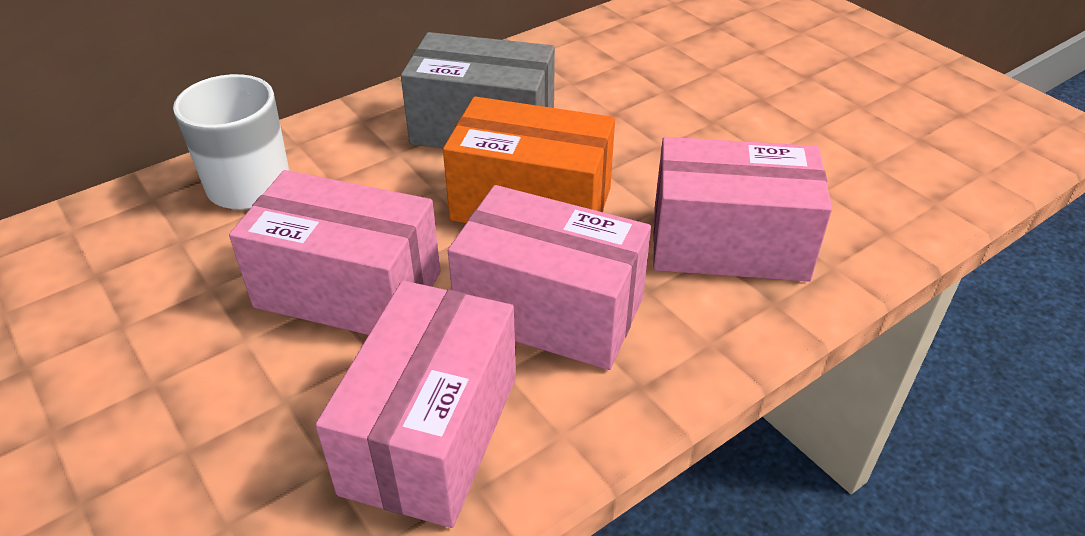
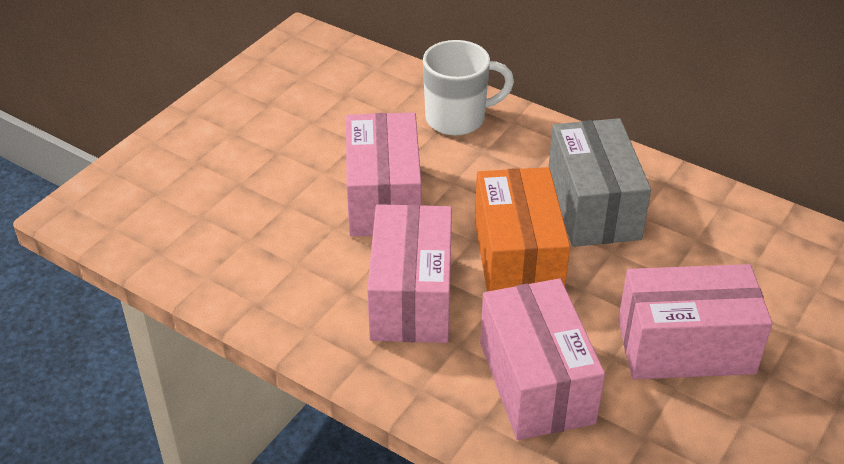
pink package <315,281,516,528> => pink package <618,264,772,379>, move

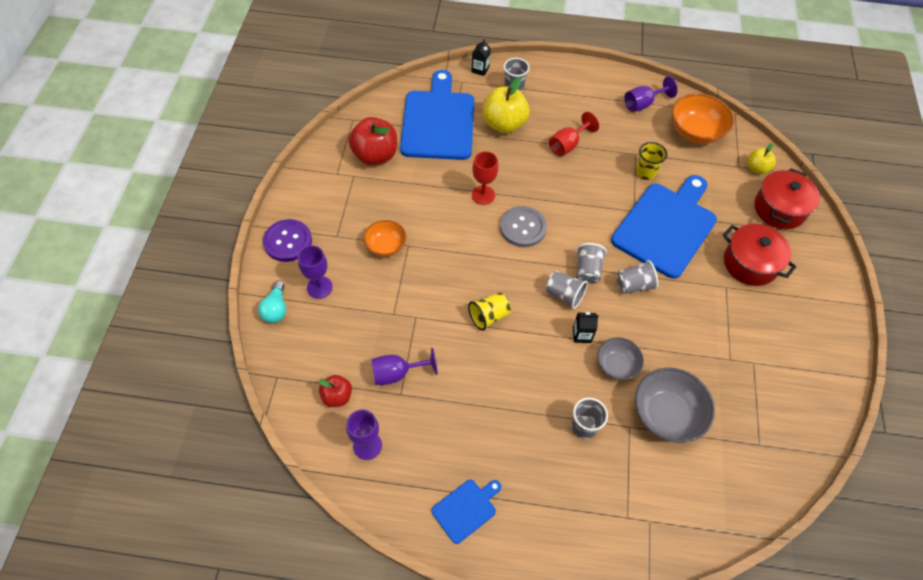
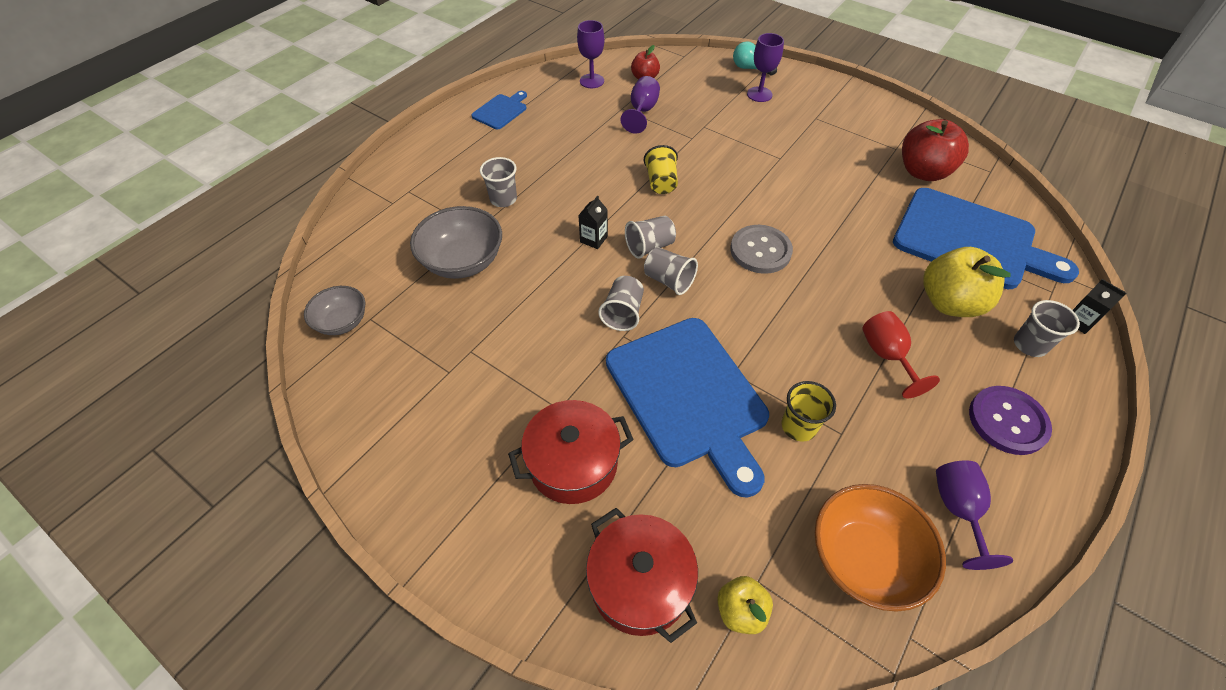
bright orange serving bowl <364,220,406,257> => nothing
red chalice <472,151,498,205> => nothing
royal purple sewing button <263,219,312,262> => royal purple sewing button <969,386,1052,455>, move
ash-grey serving bowl <597,337,644,380> => ash-grey serving bowl <304,286,365,335>, move
cobalt bread board <431,480,501,544> => cobalt bread board <471,91,527,129>, 135 degrees counterclockwise

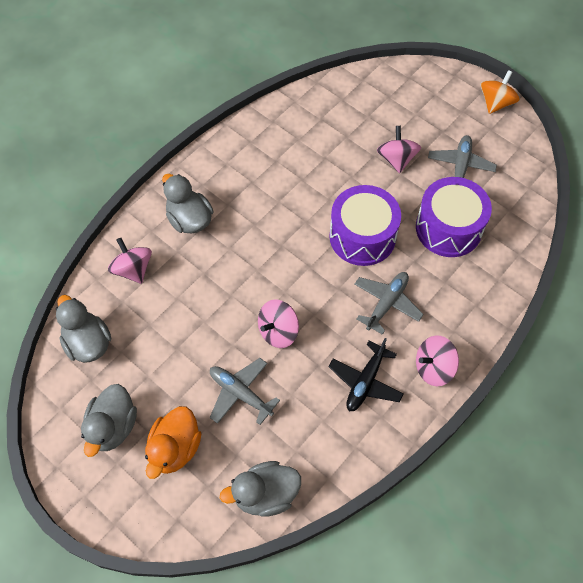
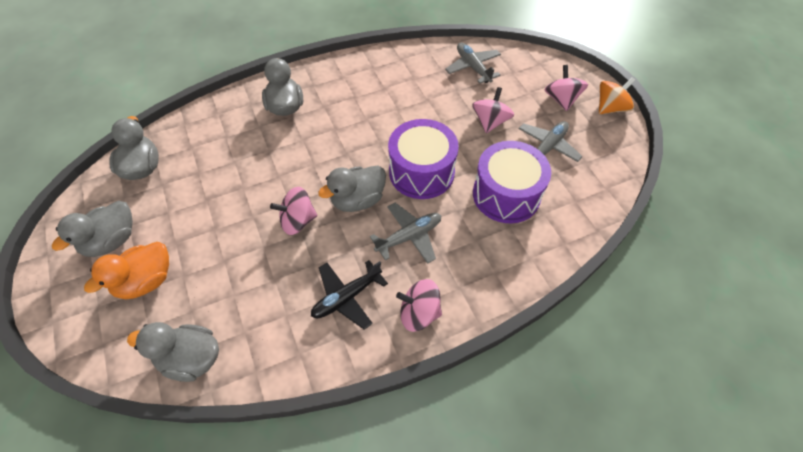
nothing => ash-grey duck <318,166,386,212>
pink spinning top <108,238,152,284> => pink spinning top <545,65,588,111>, move
ash-grey plane <210,358,280,425> => ash-grey plane <445,42,501,84>, move

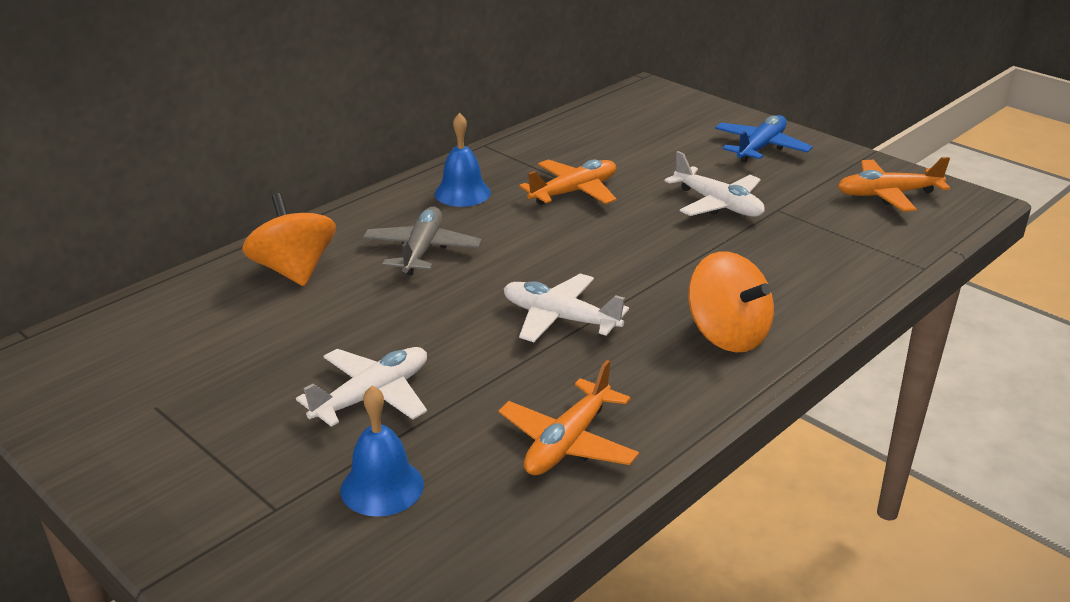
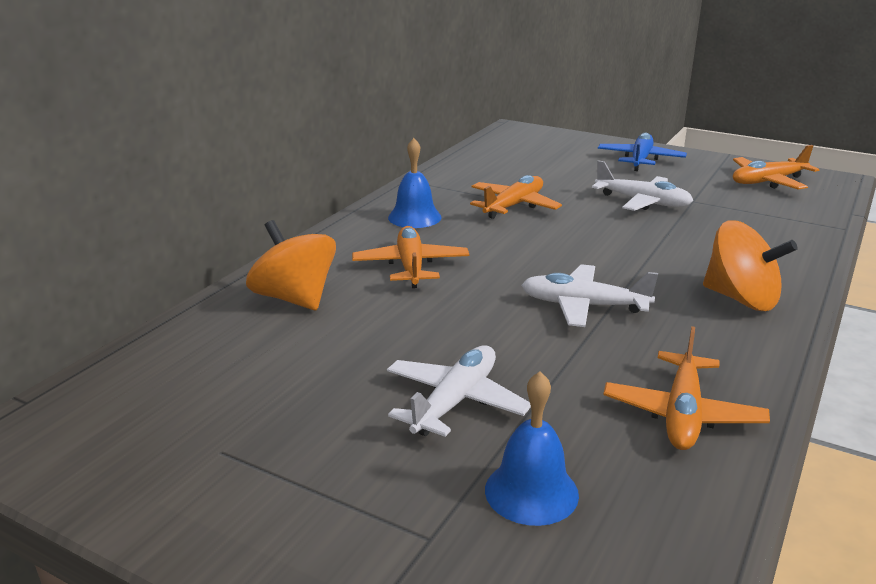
ash-grey plane <363,207,482,275> => bright orange plane <352,226,469,288>

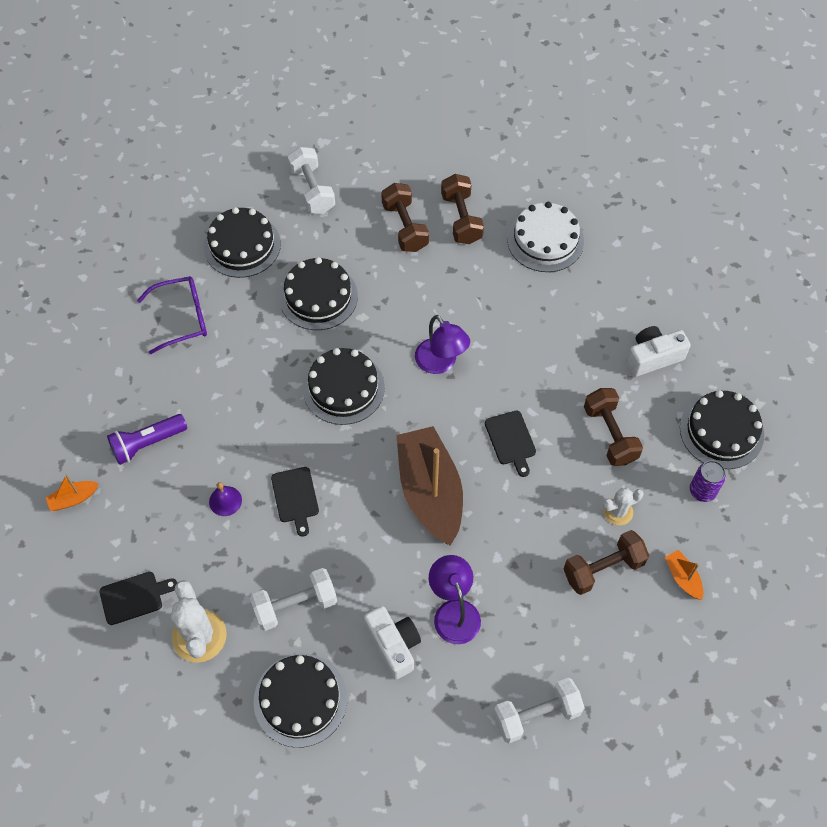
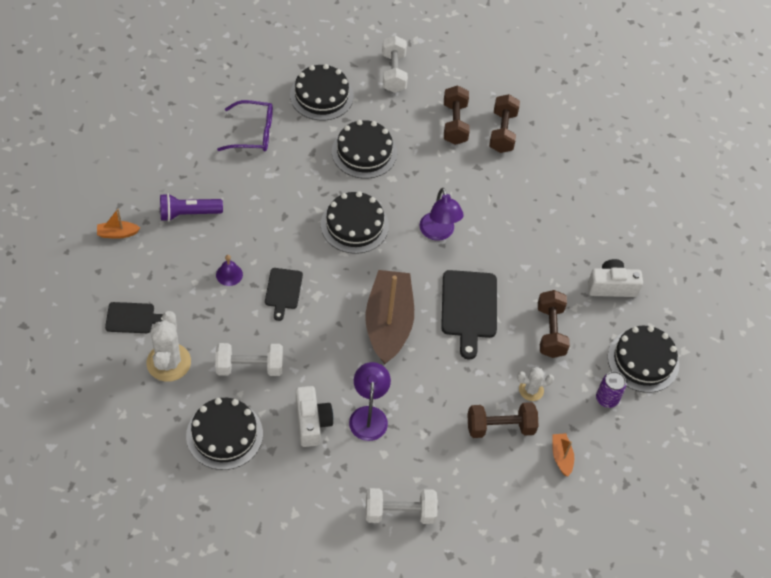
snow-white gateau <507,202,584,272> => nothing
jet-black bread board <485,411,536,477> => jet-black bread board <441,270,497,360>, x1.68

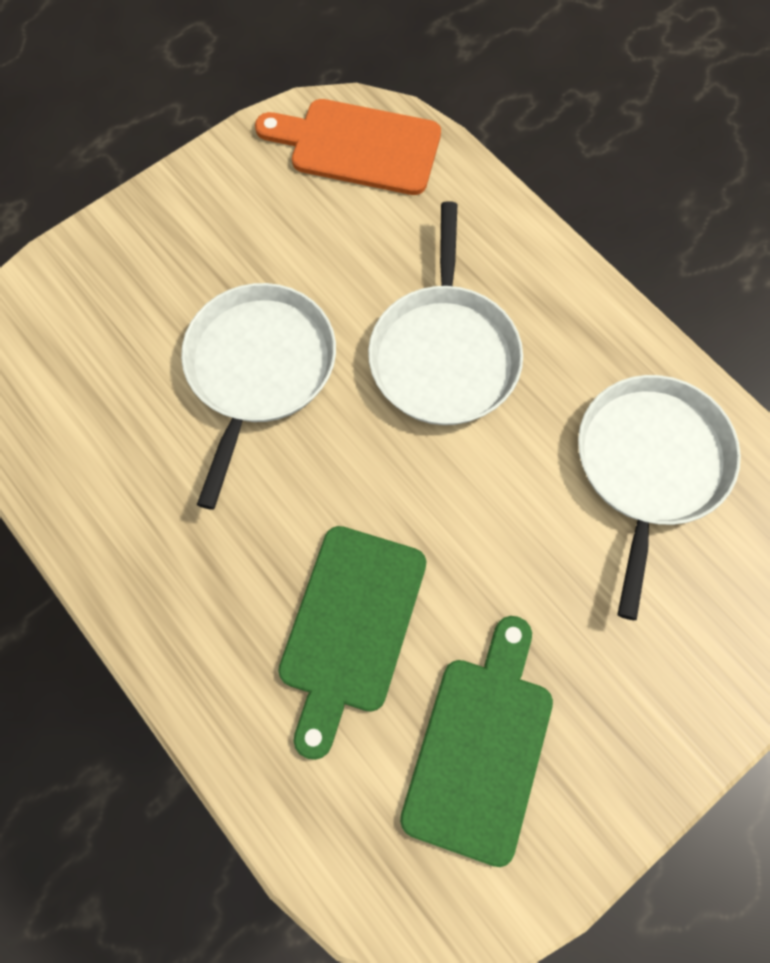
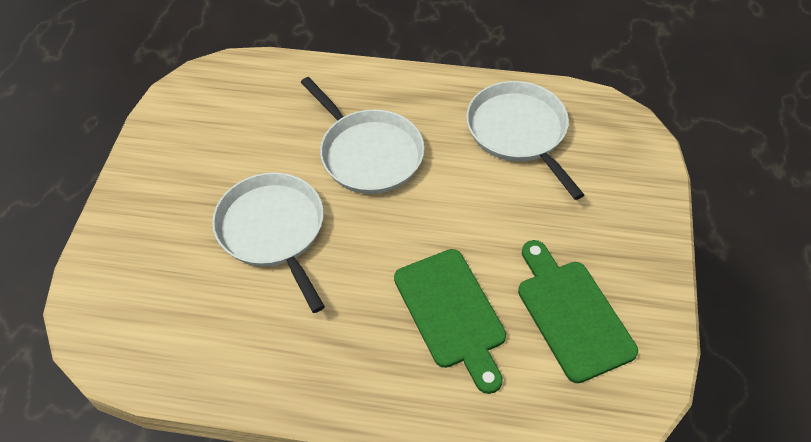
bright orange bread board <255,99,441,195> => nothing

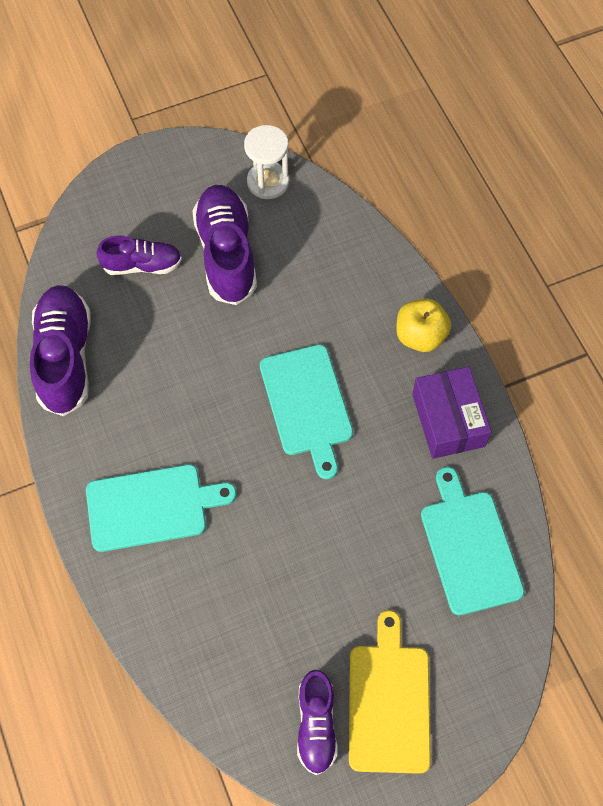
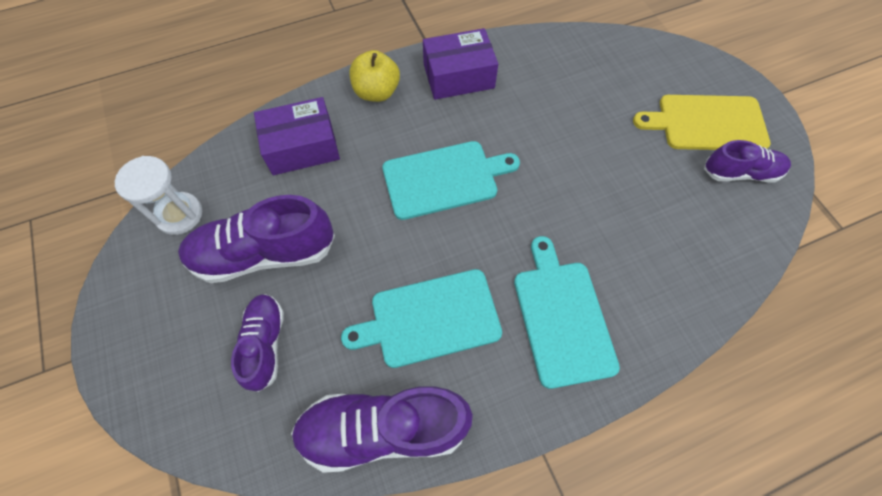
nothing => royal purple package <254,97,340,175>
teal bread board <421,467,524,615> => teal bread board <341,269,502,368>, move

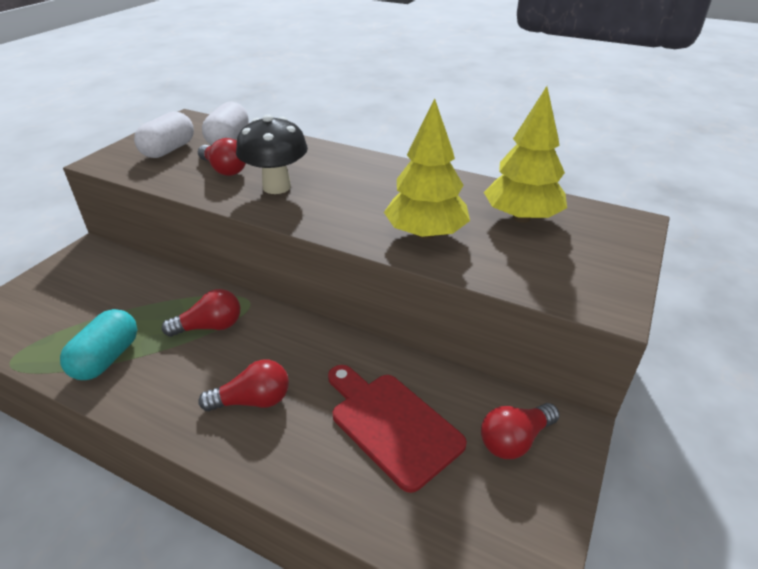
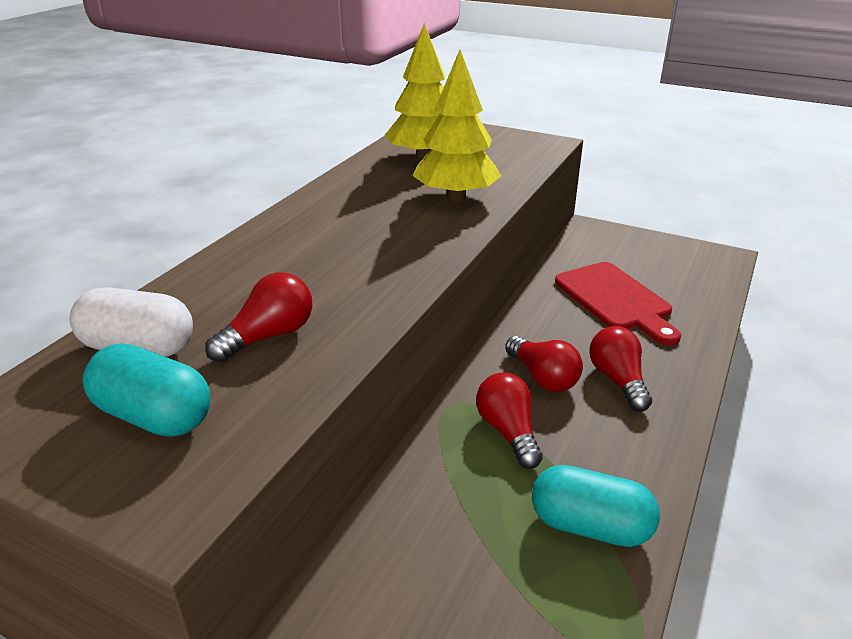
jet-black mushroom <236,114,308,194> => nothing
red lightbulb <481,403,560,459> => red lightbulb <505,336,583,392>, move
snow-white pill <134,112,194,158> => teal pill <83,343,210,437>
red bread board <328,365,467,493> => red bread board <555,262,681,346>, 75 degrees counterclockwise

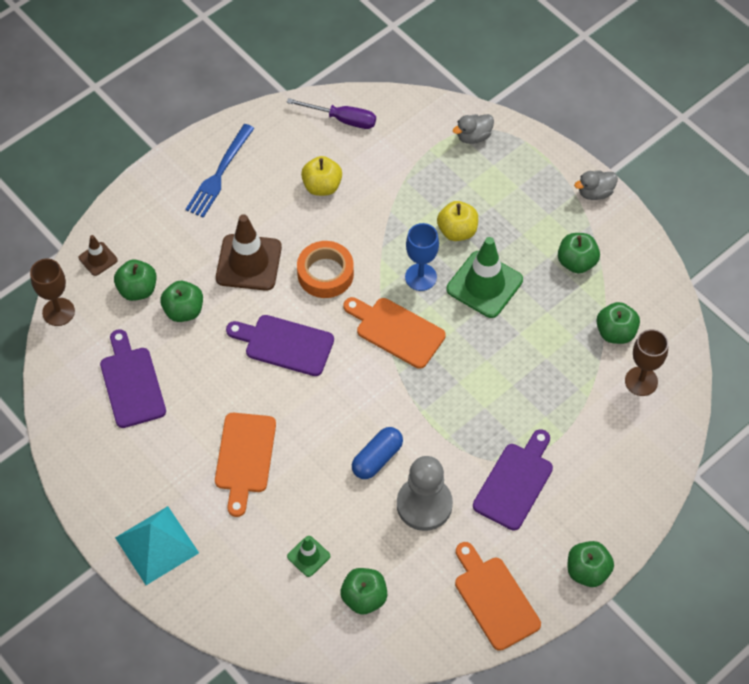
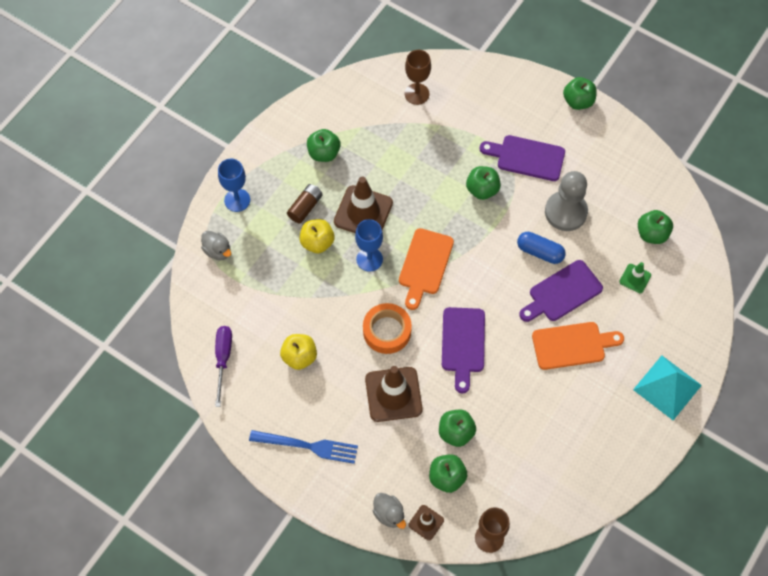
bright orange bread board <455,542,541,651> => nothing
nothing => cobalt chalice <218,159,250,212>
nothing => russet power cell <287,184,323,224>
royal purple bread board <100,329,166,428> => royal purple bread board <519,260,603,322>, move
ash-grey duck <574,170,618,200> => ash-grey duck <373,493,406,529>, move
green apple fruit <596,302,640,344> => green apple fruit <466,166,501,200>, move
green road cone <447,237,523,318> => russet road cone <334,177,393,233>

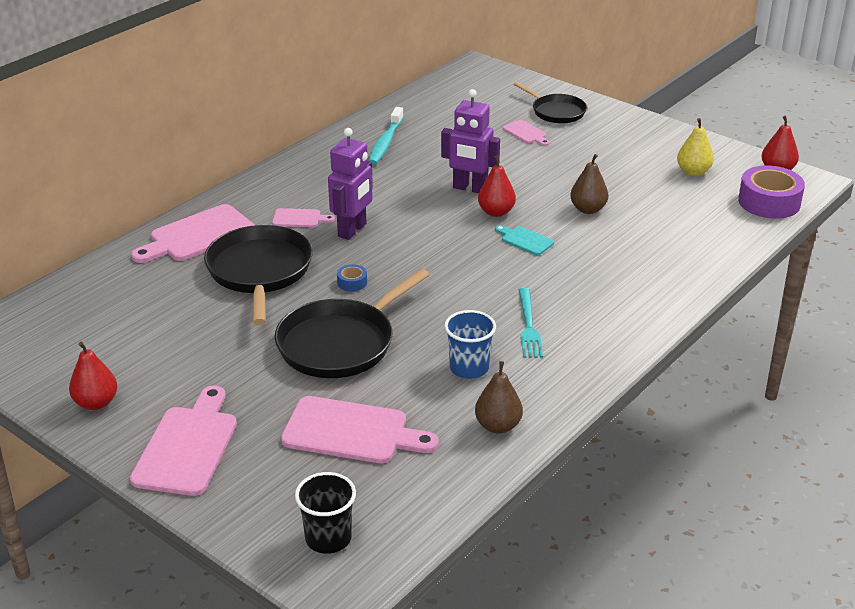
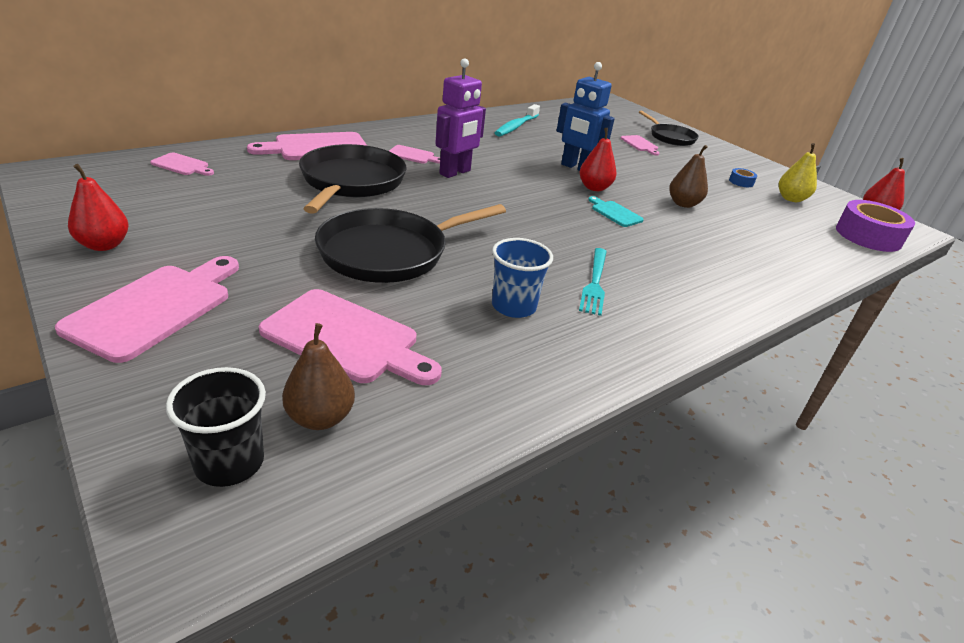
nothing => pink bread board <150,153,214,176>
cobalt sticky tape <337,264,367,292> => cobalt sticky tape <729,168,757,187>, move
russet pear fruit <475,361,523,434> => russet pear fruit <282,323,355,430>, move
royal purple robot <441,89,500,193> => cobalt robot <556,62,615,171>

